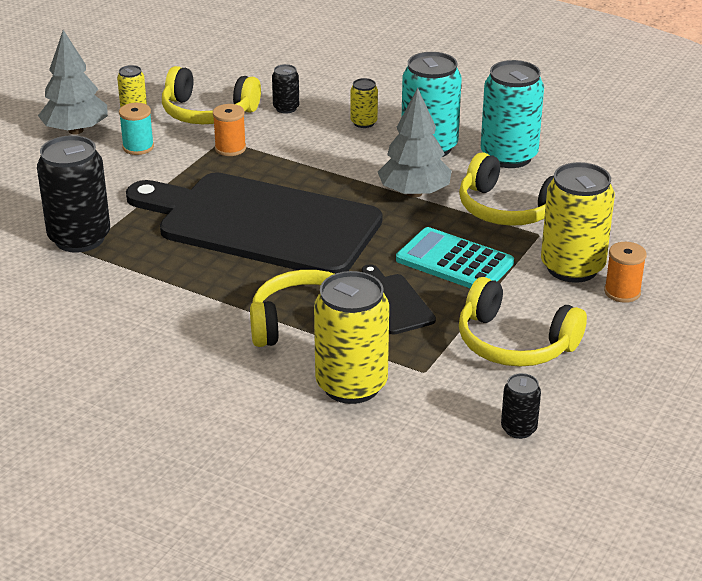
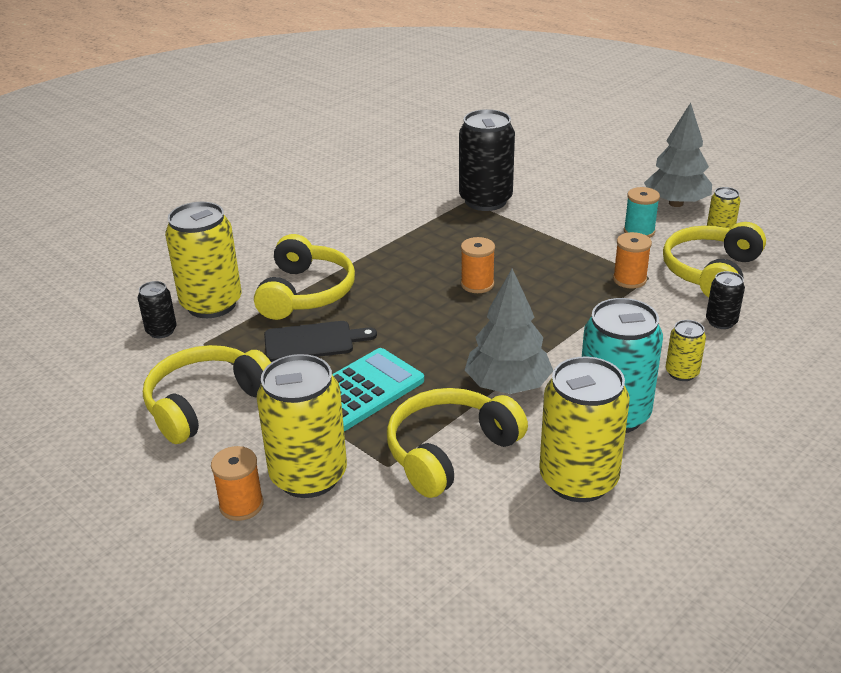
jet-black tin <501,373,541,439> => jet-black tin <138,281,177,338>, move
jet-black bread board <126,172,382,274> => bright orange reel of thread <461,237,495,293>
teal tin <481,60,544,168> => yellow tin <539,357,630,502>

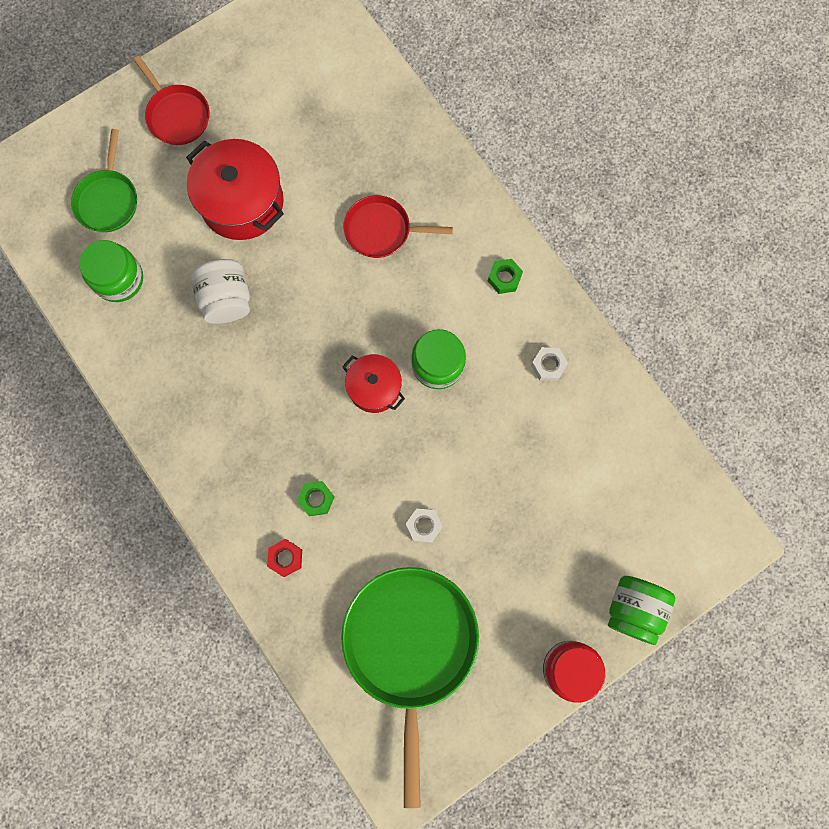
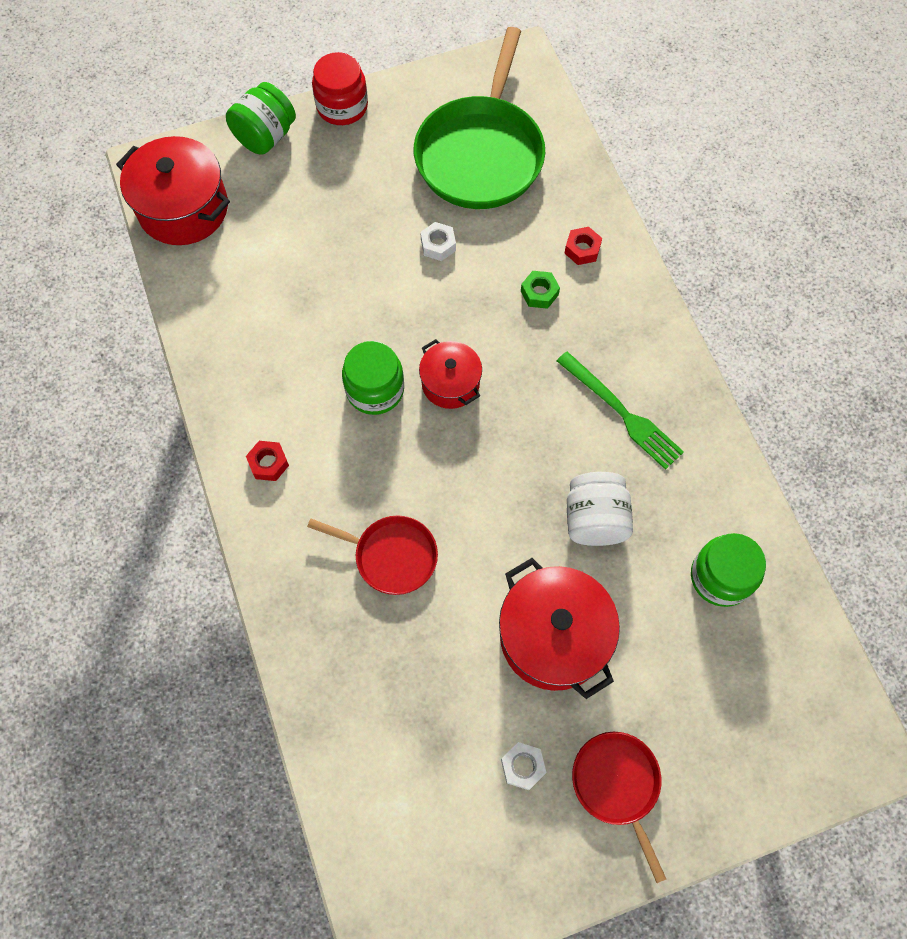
green pan <71,129,137,232> => nothing
nothing => red cooking pot <116,136,230,245>
nothing => green table fork <557,351,684,470>
snow-white hex nut <531,347,568,381> => snow-white hex nut <501,742,546,790>, move
green hex nut <488,259,523,294> => red hex nut <246,441,289,481>

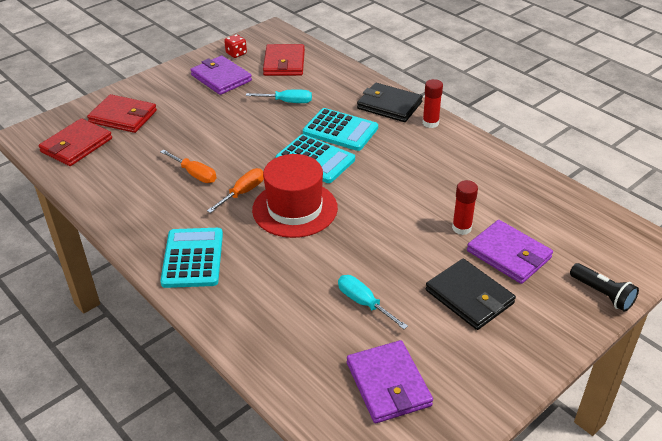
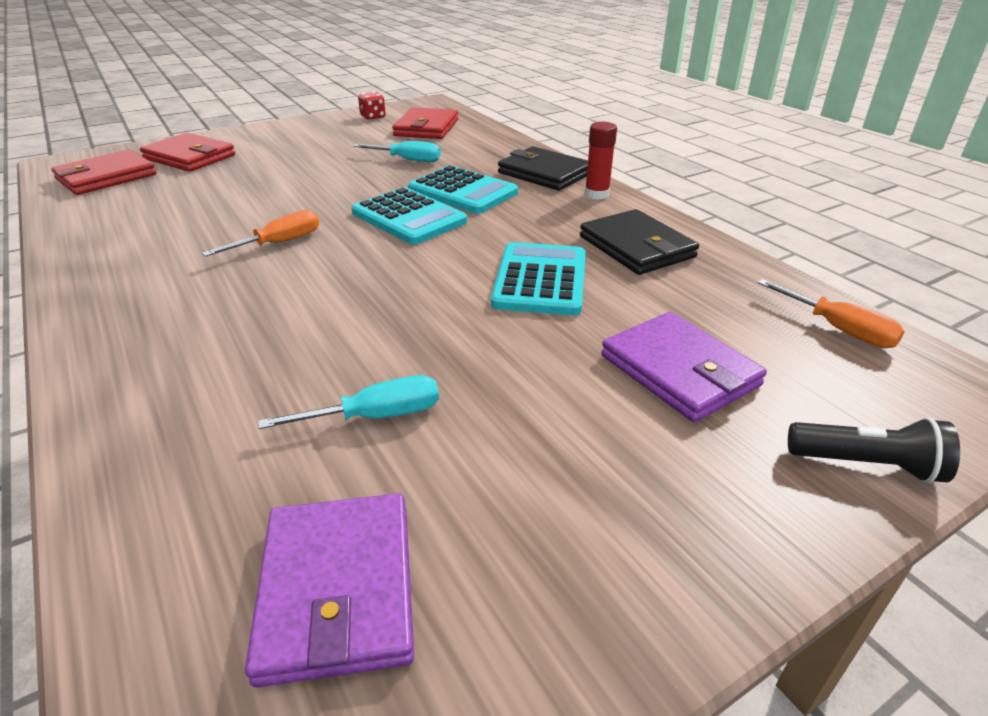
royal purple wallet <190,56,252,95> => nothing
red hat <252,154,338,238> => nothing
red glue stick <452,180,478,235> => nothing
bright orange hand screwdriver <160,149,217,183> => bright orange hand screwdriver <757,279,905,348>, move
teal pocket calculator <160,228,223,288> => teal pocket calculator <491,242,586,315>, move
jet-black wallet <425,259,516,330> => jet-black wallet <580,209,699,275>, move
teal hand screwdriver <338,275,408,329> => teal hand screwdriver <258,375,439,429>, 105 degrees clockwise
jet-black flashlight <570,263,639,312> => jet-black flashlight <788,417,960,483>, 45 degrees counterclockwise

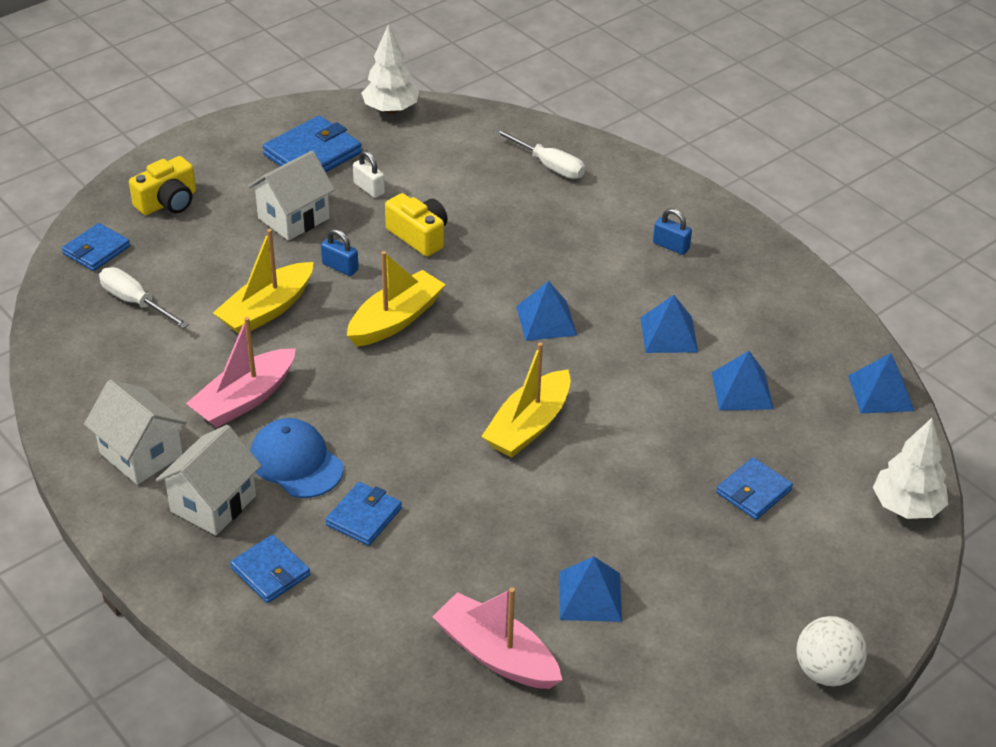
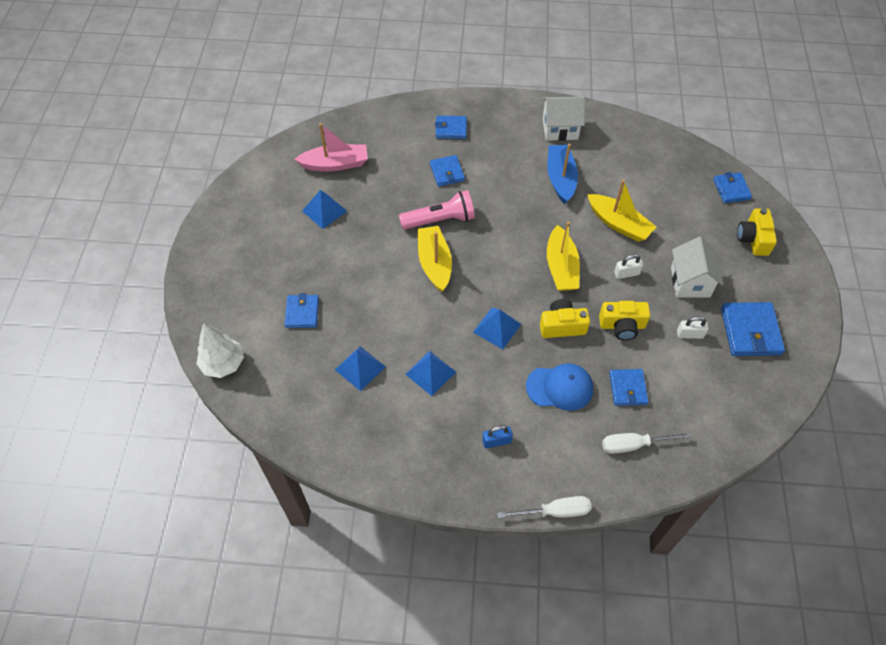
snow-white house <156,425,261,535> => nothing
snow-white toy tree <361,25,419,114> => nothing
snow-white ball <796,616,867,686> => nothing
cobalt solid pyramid <848,353,914,413> => nothing
nothing => pink flashlight <399,190,475,230>
nothing => yellow photo camera <540,299,590,338>
nothing => cobalt wallet <609,369,649,406>
snow-white hand screwdriver <99,267,189,328> => snow-white hand screwdriver <497,496,592,518>, move
cobalt baseball cap <250,418,344,498> => cobalt baseball cap <526,363,593,411>, move
pink toy boat <186,317,296,428> => cobalt toy boat <547,144,578,204>
cobalt padlock <321,229,359,276> => snow-white padlock <614,254,643,279>
yellow toy boat <213,229,314,334> => yellow toy boat <587,179,656,242>, 135 degrees clockwise

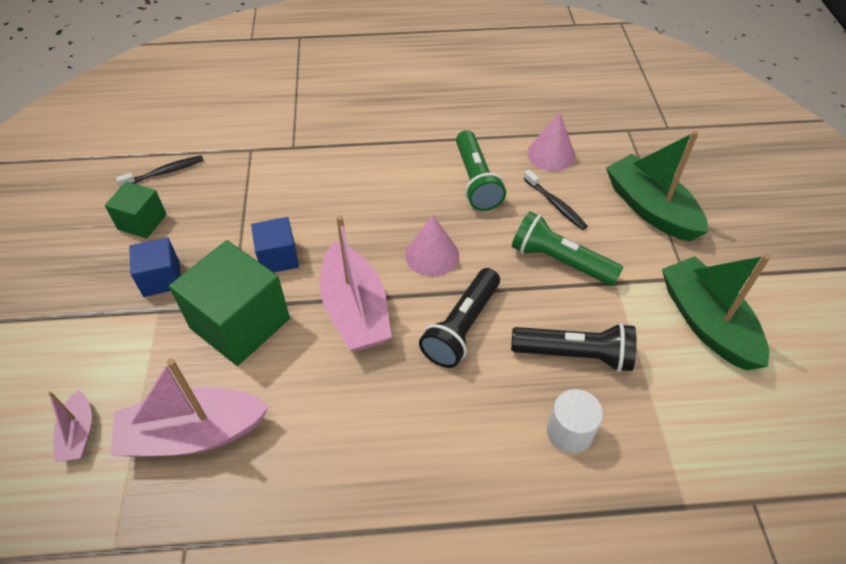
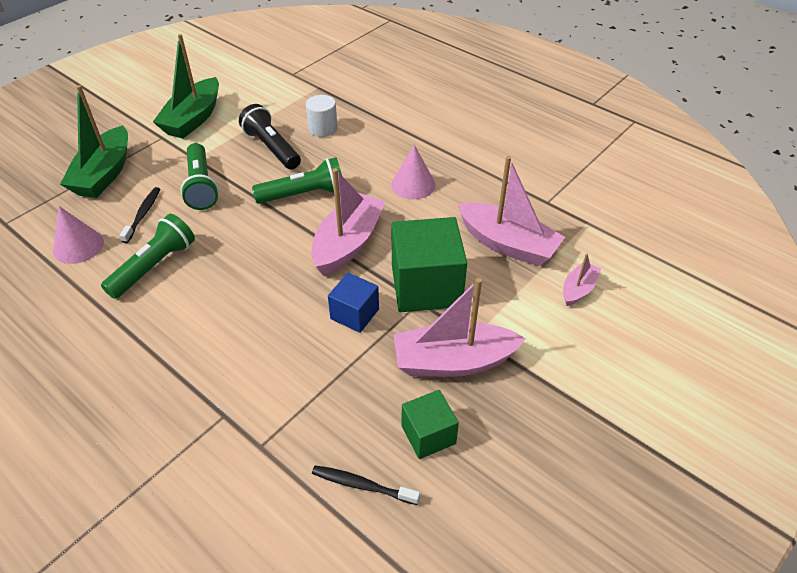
pink solid cone <405,215,459,277> => pink solid cone <391,145,436,199>, move
cobalt cube <129,237,181,297> => pink toy boat <394,278,526,377>
jet-black flashlight <419,268,500,368> => green flashlight <252,157,342,204>

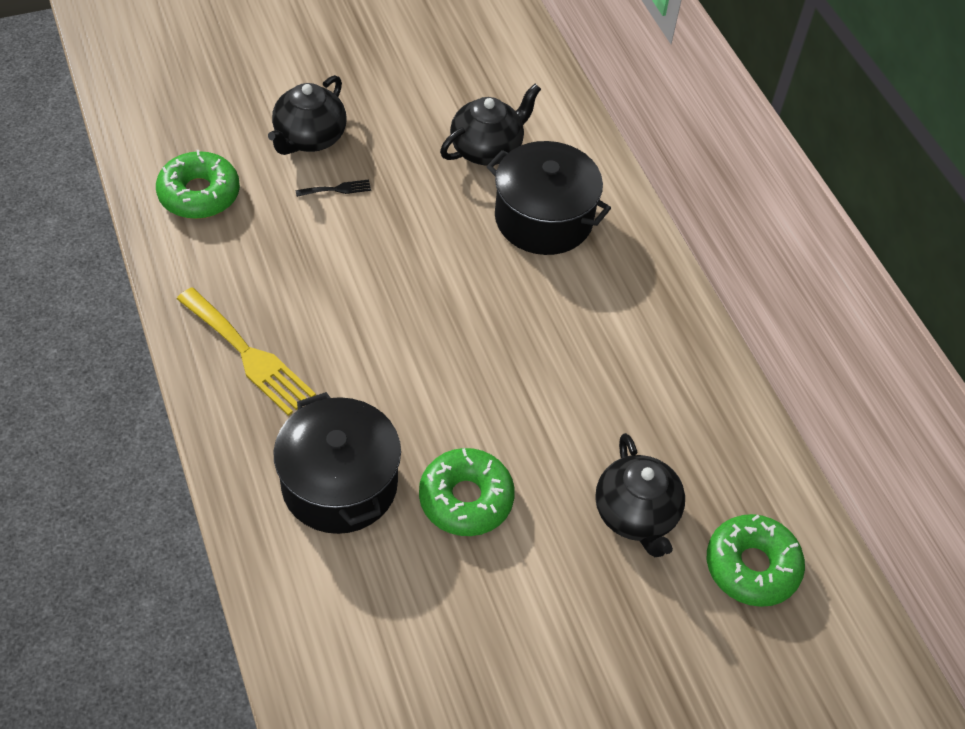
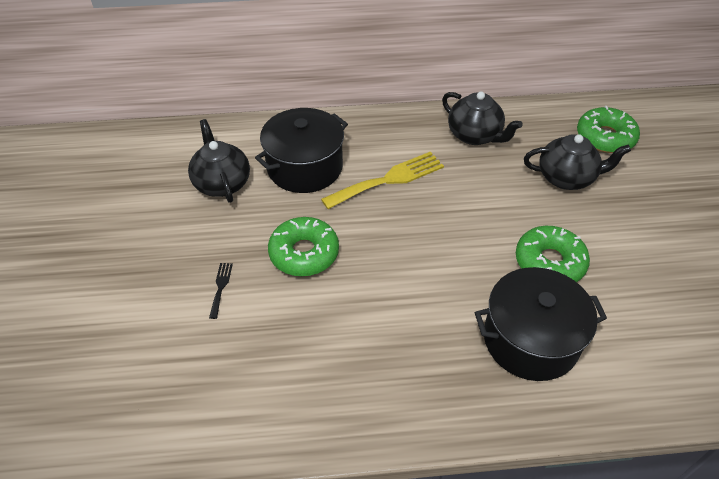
green donut <156,150,240,219> => green donut <268,217,339,276>, move
yellow table fork <177,287,316,416> => yellow table fork <321,152,444,209>, move
jet-black china teapot <268,75,346,155> => jet-black china teapot <442,91,523,145>, move

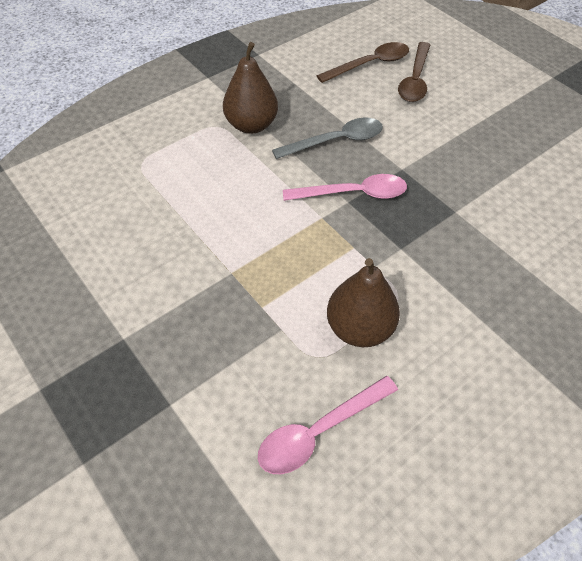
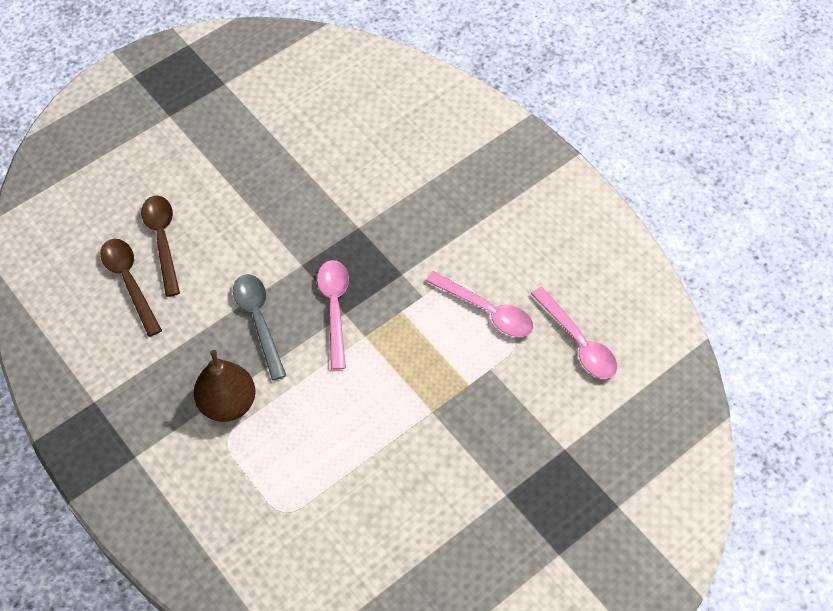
russet pear fruit <327,258,400,347> => pink teaspoon <426,271,534,337>
russet teaspoon <398,42,430,102> => russet teaspoon <141,196,180,297>, 120 degrees counterclockwise

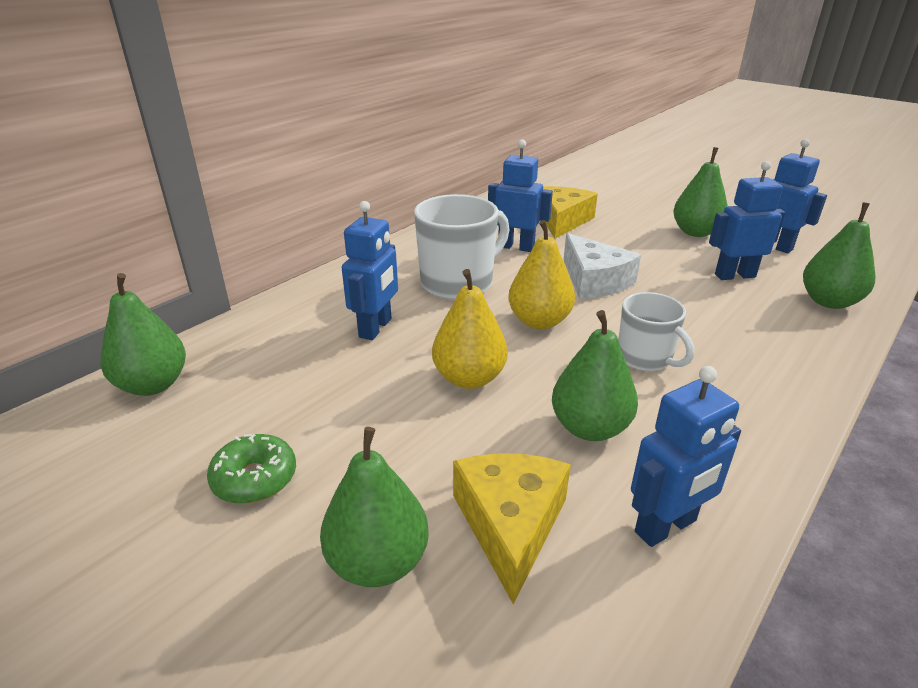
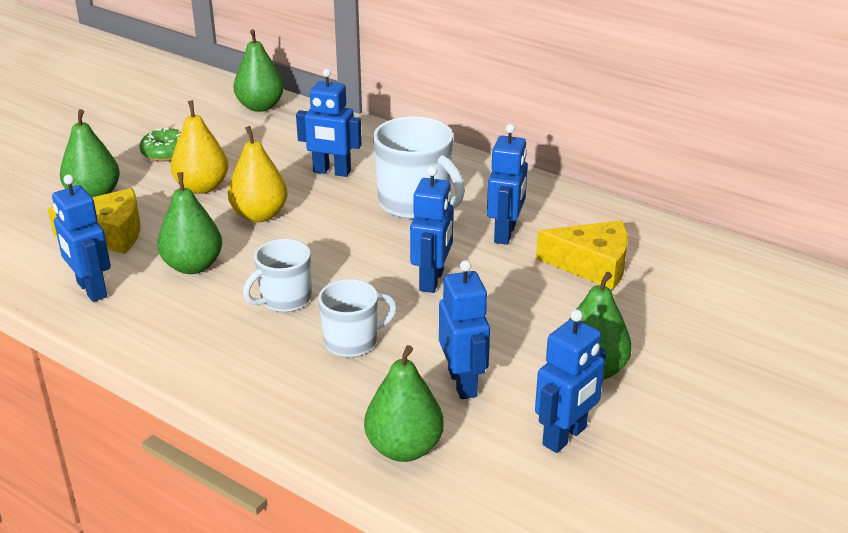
nothing => snow-white coffee mug <319,279,397,357>
yellow pear fruit <508,220,575,329> => yellow pear fruit <171,100,228,194>, move
snow-white piece of cheese <563,233,641,299> => cobalt robot <410,166,453,293>

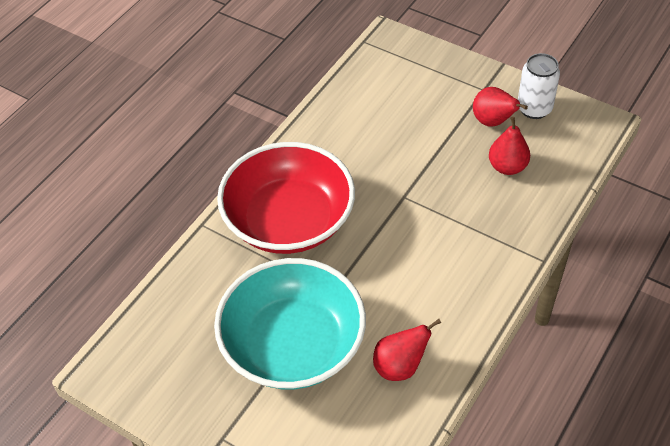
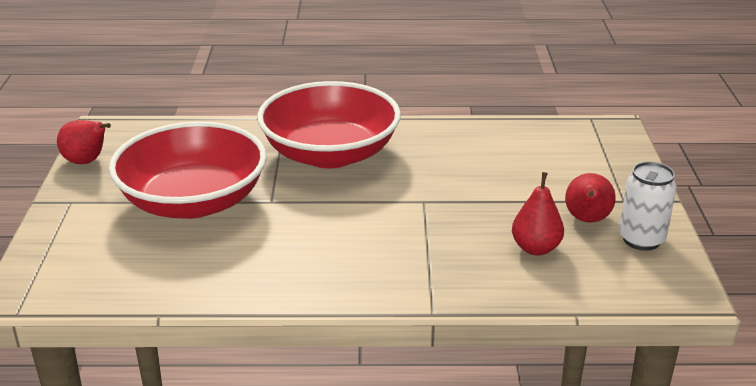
red pear fruit <373,319,441,381> => red pear fruit <57,120,111,164>, move
teal serving bowl <214,258,366,390> => red serving bowl <109,121,267,219>

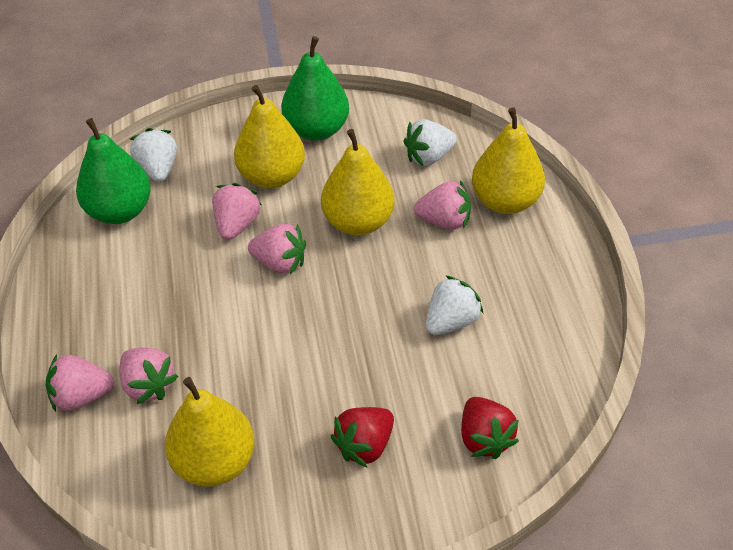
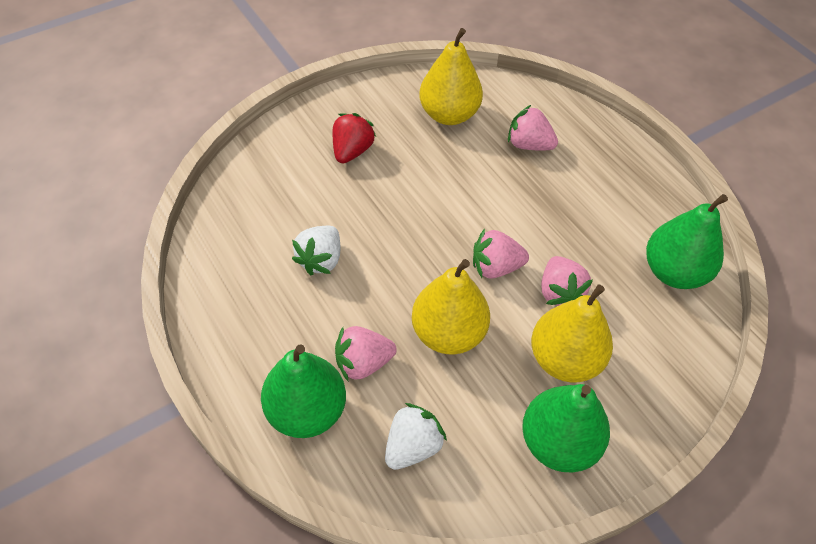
pink berry <46,354,114,412> => nothing
snow-white berry <130,128,177,182> => nothing
red berry <461,397,519,459> => nothing
yellow pear fruit <472,107,545,214> => green pear fruit <261,344,346,438>

